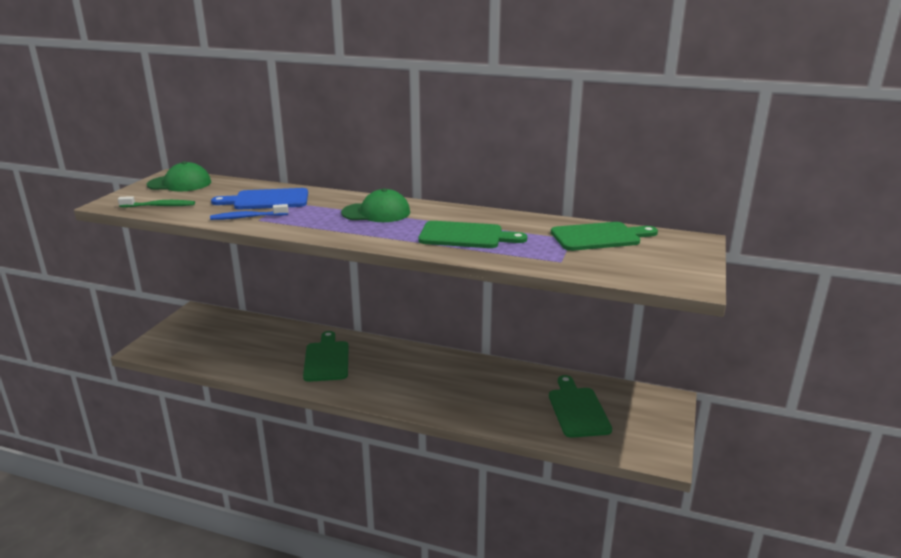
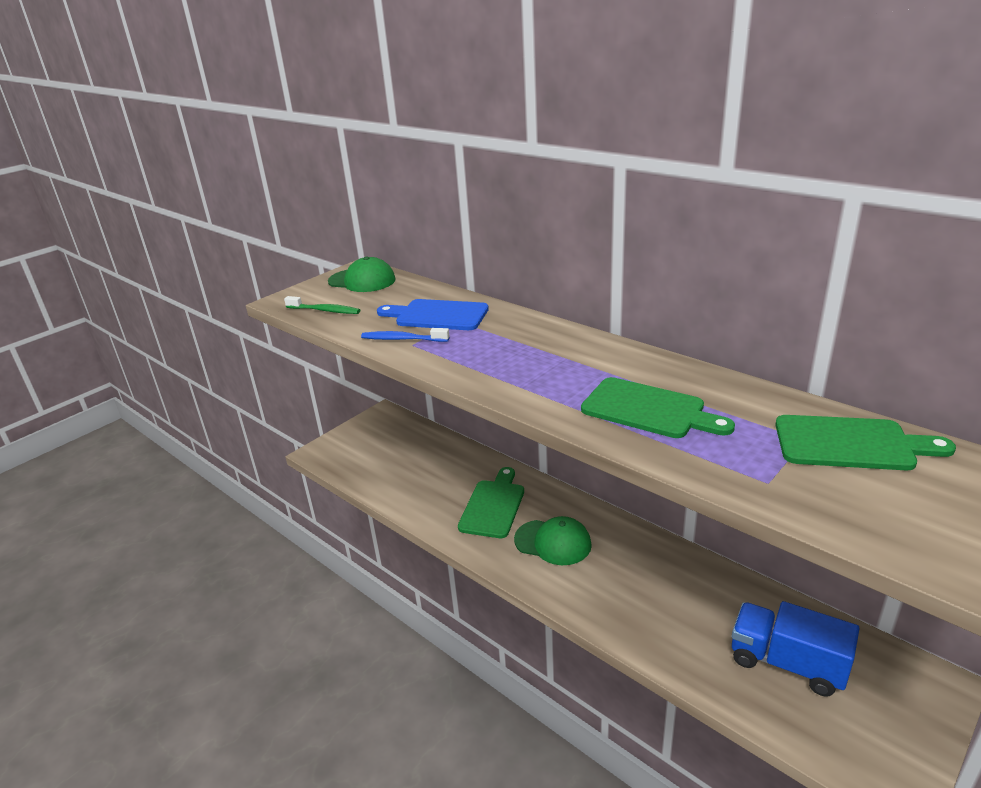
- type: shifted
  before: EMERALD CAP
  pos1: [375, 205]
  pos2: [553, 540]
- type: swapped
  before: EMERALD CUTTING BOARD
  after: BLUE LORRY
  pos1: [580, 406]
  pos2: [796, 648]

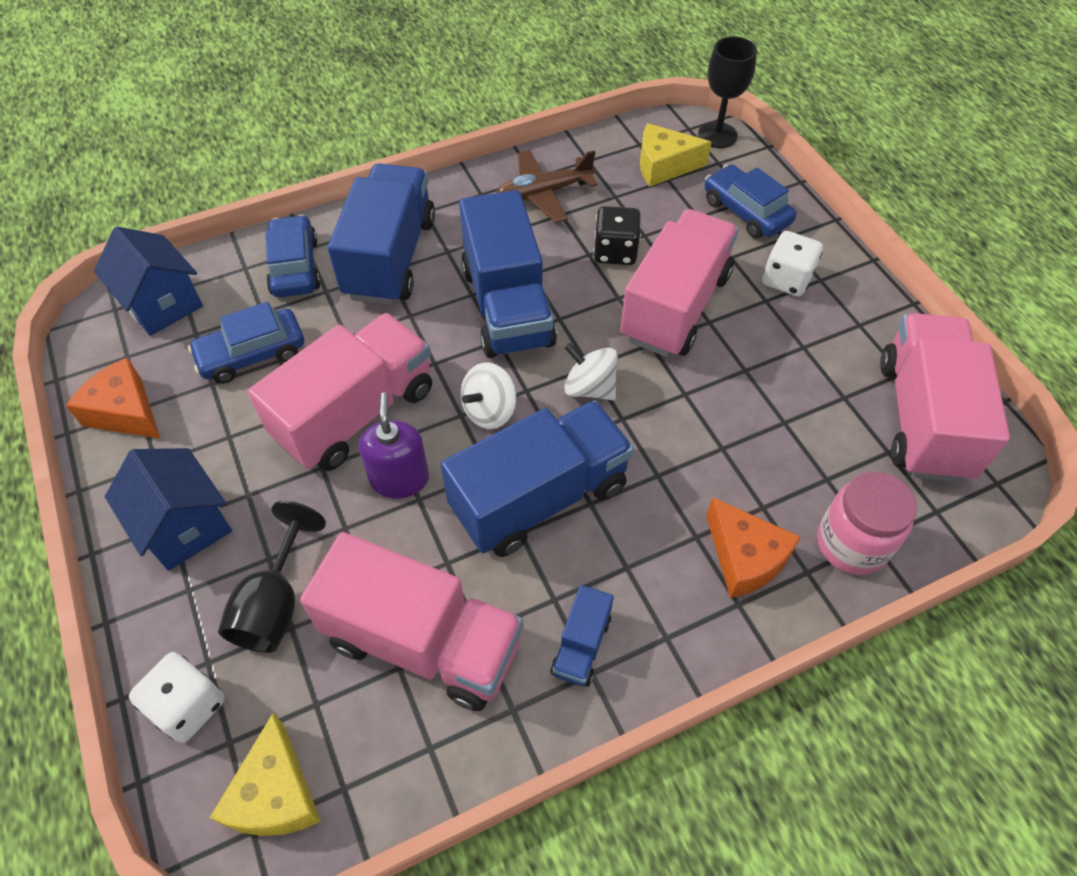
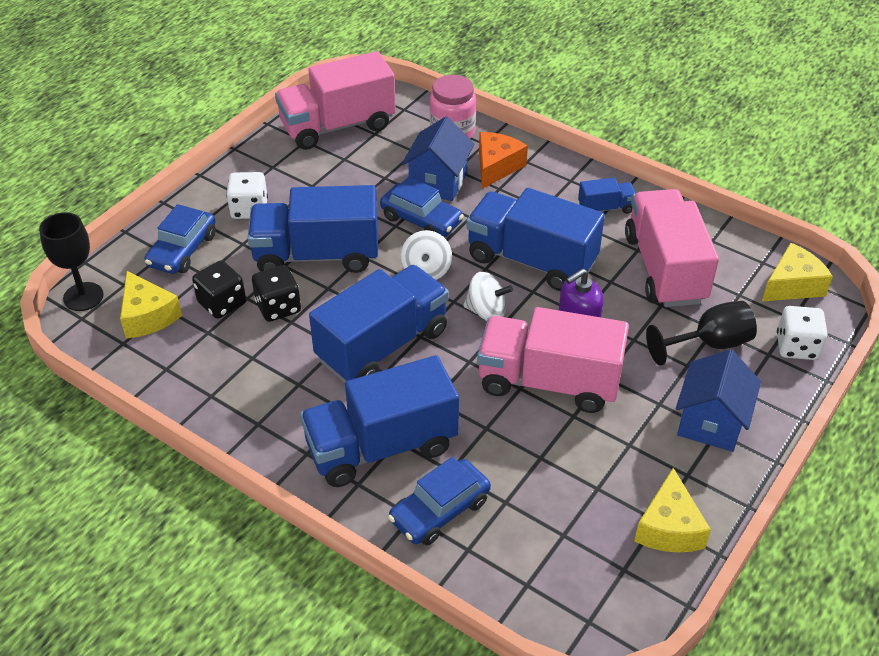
- type: repainted
  before: ORANGE-COLOURED PIECE OF CHEESE
  after: YELLOW PIECE OF CHEESE
  pos1: [113, 398]
  pos2: [672, 510]
- type: shifted
  before: BLUE HOUSE
  pos1: [148, 281]
  pos2: [438, 158]
- type: shifted
  before: BLUE TOY CAR
  pos1: [246, 343]
  pos2: [422, 207]
- type: gone
  before: BROWN TOY PLANE
  pos1: [547, 186]
- type: repainted
  before: PINK LORRY
  after: BLUE LORRY
  pos1: [679, 283]
  pos2: [313, 229]
- type: new
  after: EBONY DICE
  pos2: [219, 290]

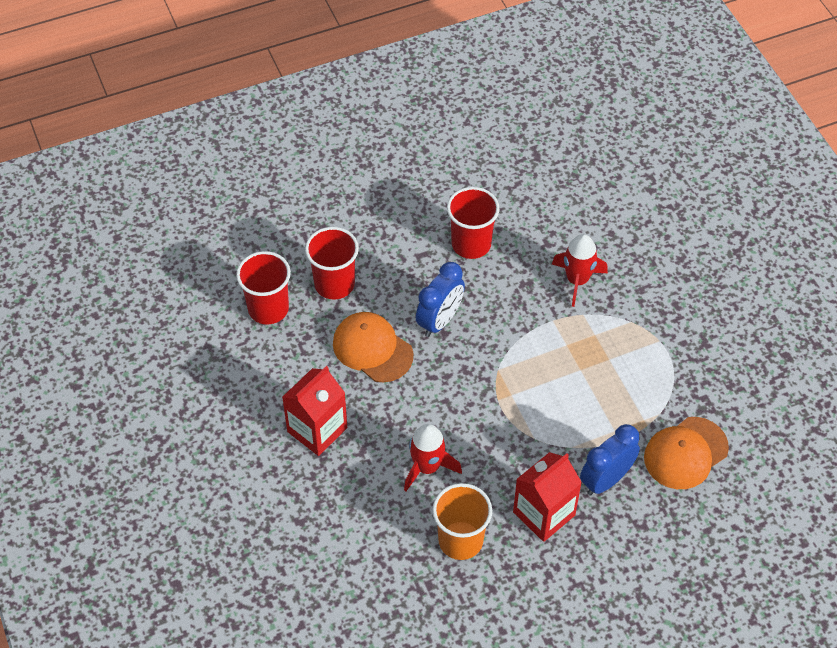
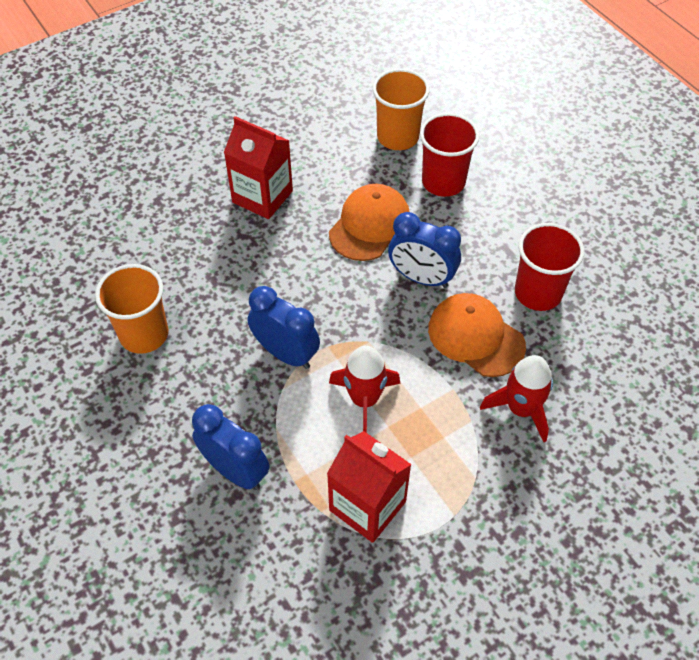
- type: repainted
  before: SCARLET CUP
  after: ORANGE-COLOURED CUP
  pos1: [263, 287]
  pos2: [401, 109]
- type: shifted
  before: SCARLET TOY ROCKET
  pos1: [433, 457]
  pos2: [364, 389]
- type: shifted
  before: SCARLET JUICE CARTON
  pos1: [547, 497]
  pos2: [369, 487]
- type: shifted
  before: ORANGE-COLOURED CAP
  pos1: [686, 453]
  pos2: [477, 335]
- type: new
  after: BLUE CLOCK
  pos2: [283, 327]

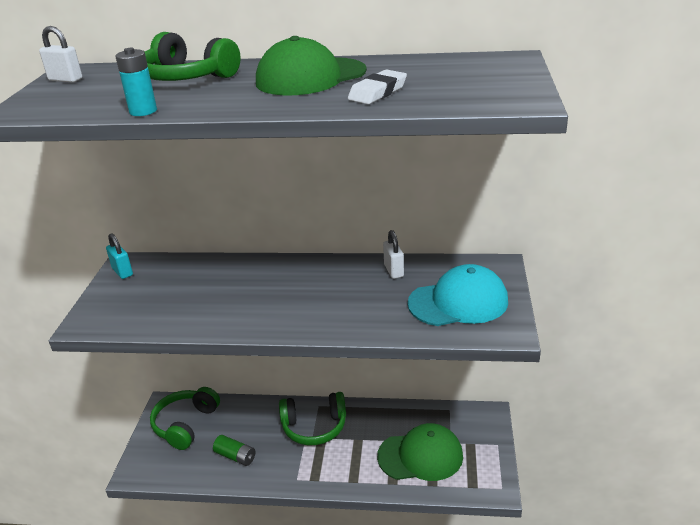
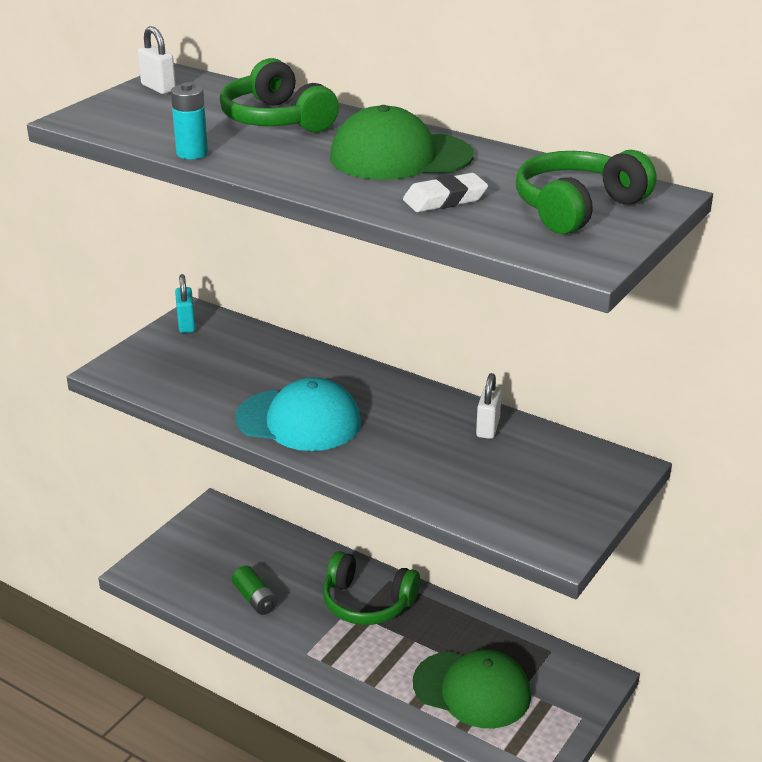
- type: shifted
  before: EMERALD HEADPHONES
  pos1: [185, 418]
  pos2: [586, 192]
- type: shifted
  before: TURQUOISE CAP
  pos1: [458, 295]
  pos2: [298, 414]

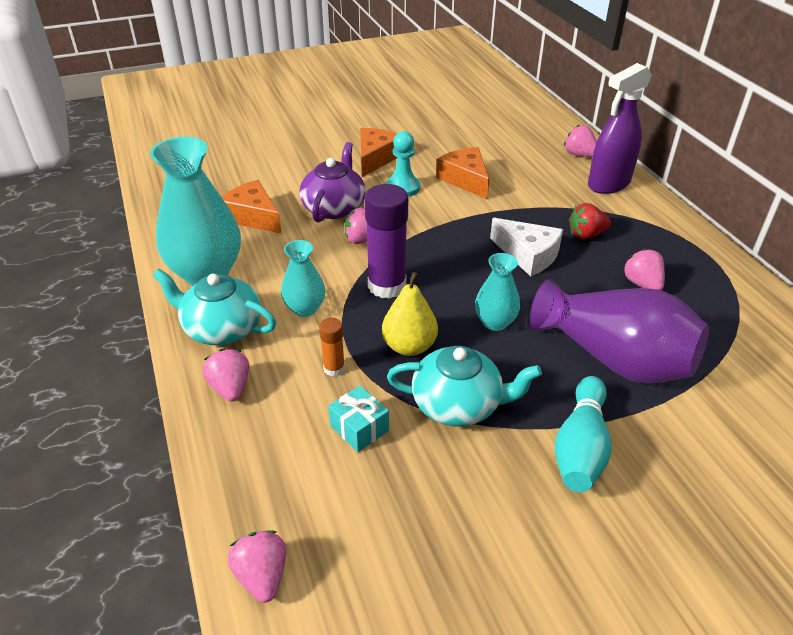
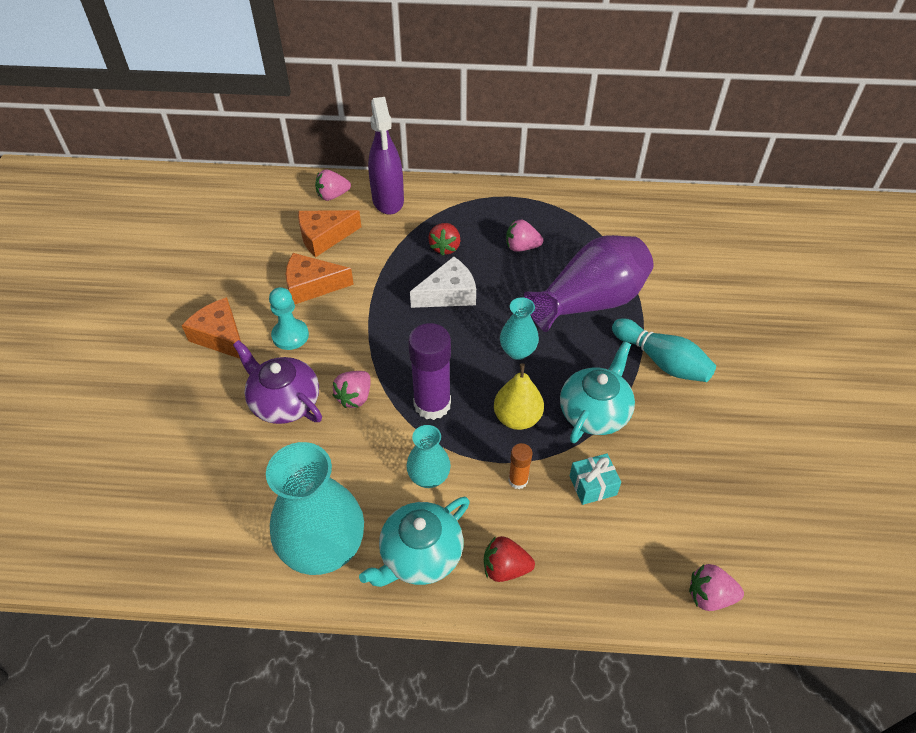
- type: repainted
  before: PINK STRAWBERRY
  after: SCARLET STRAWBERRY
  pos1: [226, 375]
  pos2: [509, 559]
- type: shifted
  before: ORANGE-COLOURED PIECE OF CHEESE
  pos1: [252, 207]
  pos2: [329, 233]

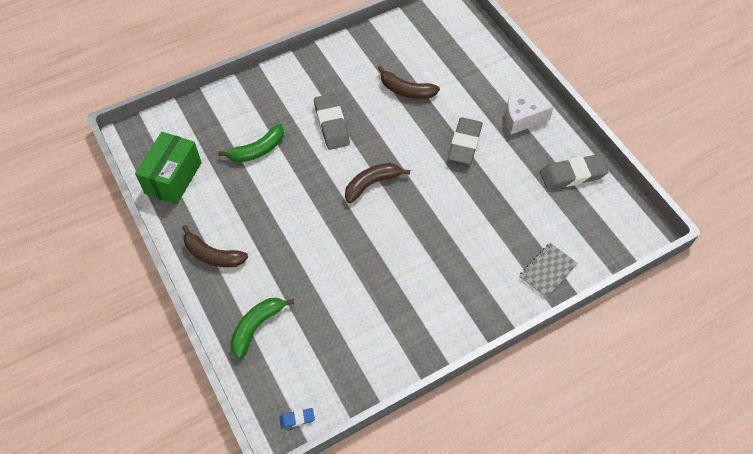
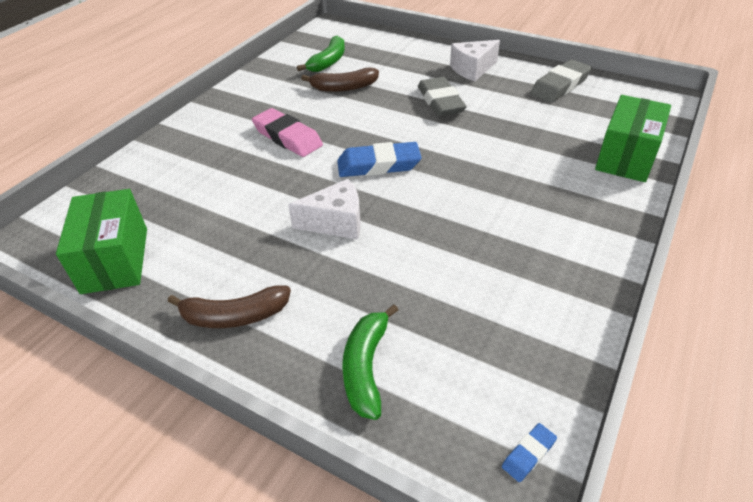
- type: shifted
  before: EMERALD BANANA FRUIT
  pos1: [251, 143]
  pos2: [321, 54]
- type: repainted
  before: GREY GUM ERASER
  after: PINK GUM ERASER
  pos1: [332, 121]
  pos2: [287, 132]
- type: swapped
  before: BROWN BANANA FRUIT
  after: BLUE GUM ERASER
  pos1: [377, 183]
  pos2: [379, 159]
- type: swapped
  before: GREY EXERCISE BOOK
  after: EMERALD BOX
  pos1: [548, 270]
  pos2: [633, 138]
- type: new
  after: SNOW-WHITE PIECE OF CHEESE
  pos2: [324, 209]

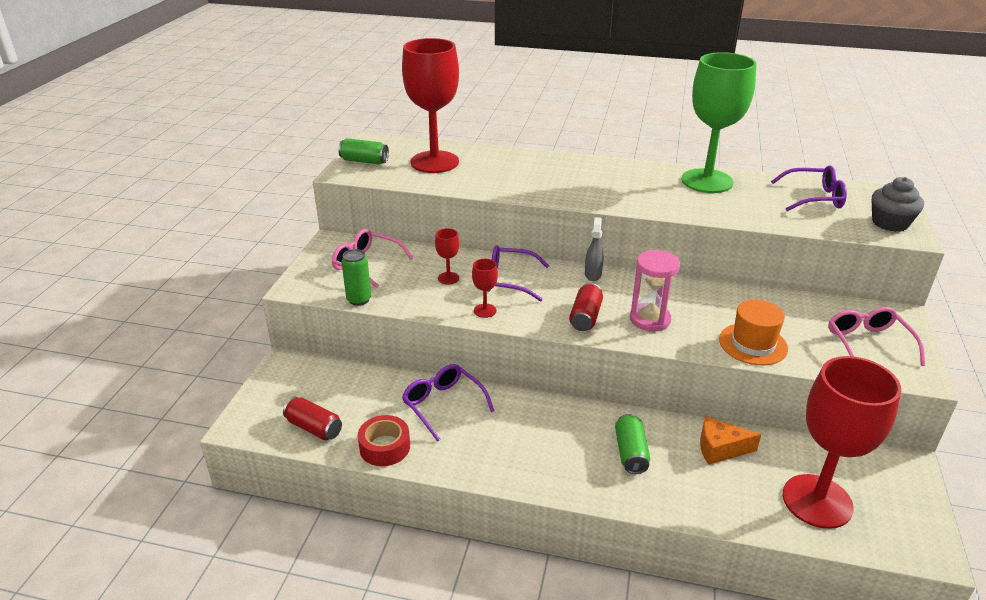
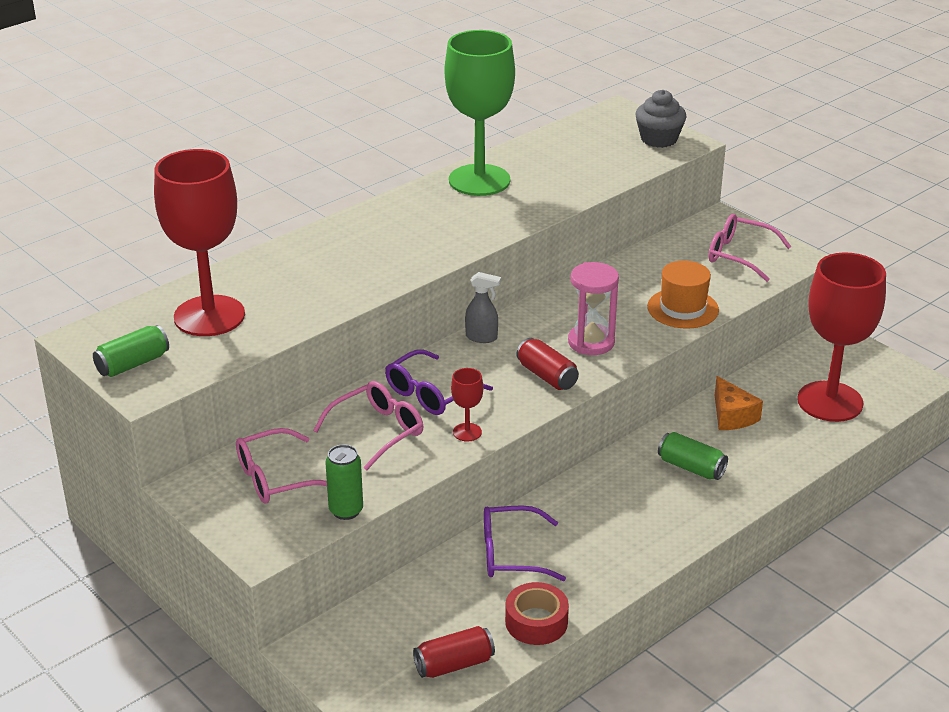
- type: swapped
  before: SCARLET CHALICE
  after: PINK EYEGLASSES
  pos1: [447, 256]
  pos2: [368, 425]
- type: rotated
  before: GREY SPRAY CLEANER
  pos1: [594, 249]
  pos2: [483, 307]
  turn: 150
- type: rotated
  before: ORANGE-COLOURED PIECE OF CHEESE
  pos1: [730, 440]
  pos2: [739, 403]
  turn: -60
- type: gone
  before: ROYAL PURPLE EYEGLASSES
  pos1: [809, 188]

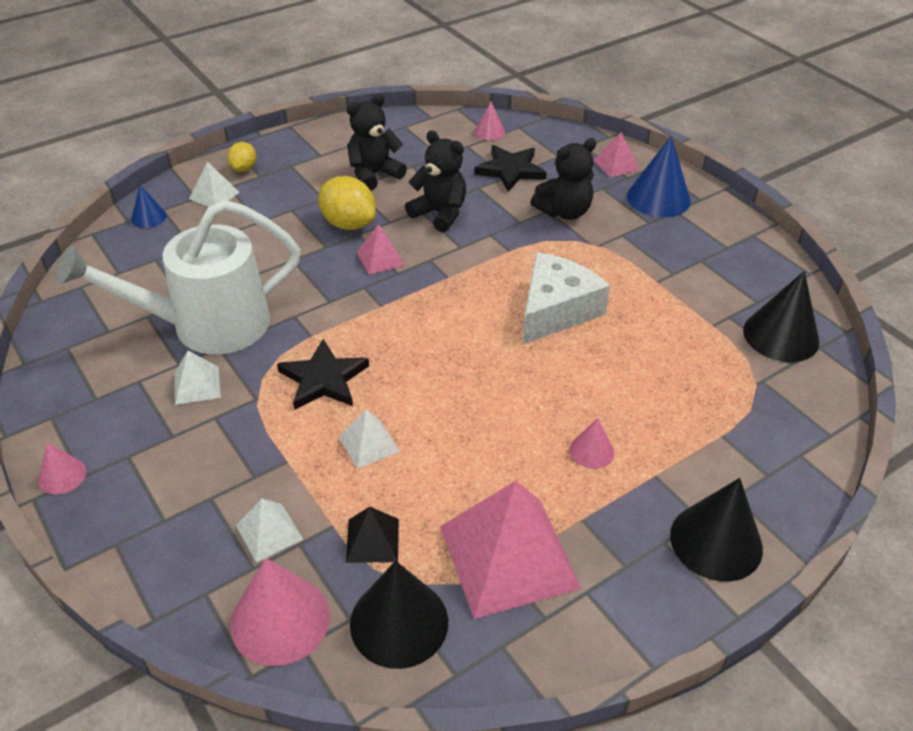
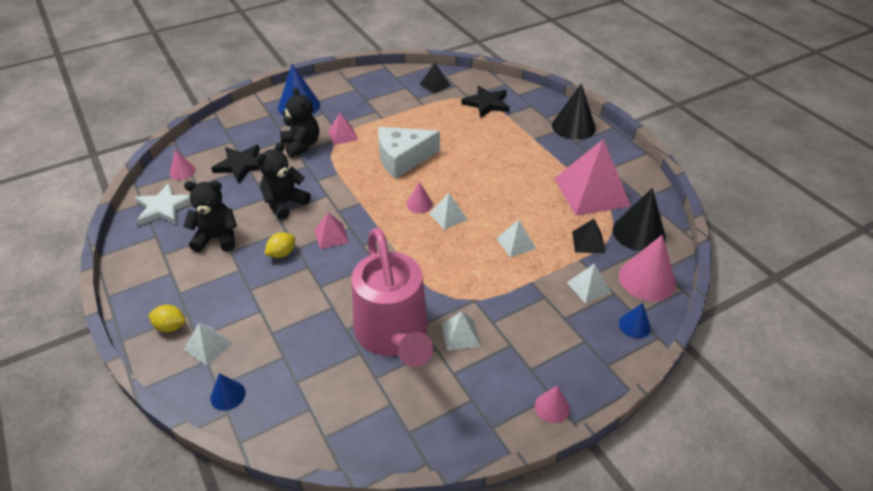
- type: repainted
  before: SNOW-WHITE WATERING POT
  after: PINK WATERING POT
  pos1: [179, 277]
  pos2: [392, 297]
- type: shifted
  before: EBONY FIVE-POINTED STAR
  pos1: [323, 374]
  pos2: [486, 102]
- type: scaled
  before: YELLOW CITRUS FRUIT
  pos1: [347, 203]
  pos2: [280, 245]
  scale: 0.59
- type: rotated
  before: EBONY TEDDY
  pos1: [377, 142]
  pos2: [210, 216]
  turn: 120
- type: rotated
  before: SNOW-WHITE PIECE OF CHEESE
  pos1: [566, 298]
  pos2: [409, 152]
  turn: -60
- type: shifted
  before: PINK CONE
  pos1: [592, 443]
  pos2: [419, 197]
- type: shifted
  before: PINK SOLID PYRAMID
  pos1: [616, 155]
  pos2: [343, 129]
- type: swapped
  before: EBONY CONE
  after: EBONY SOLID PYRAMID
  pos1: [781, 316]
  pos2: [435, 78]
- type: new
  after: SNOW-WHITE FIVE-POINTED STAR
  pos2: [163, 204]
- type: new
  after: SNOW-WHITE SOLID PYRAMID
  pos2: [448, 211]
- type: new
  after: BLUE CONE
  pos2: [635, 320]

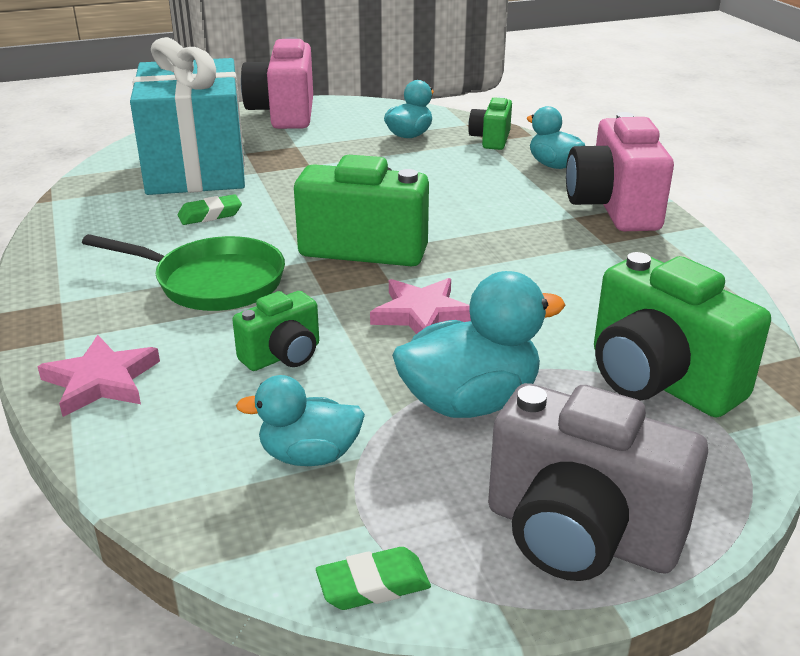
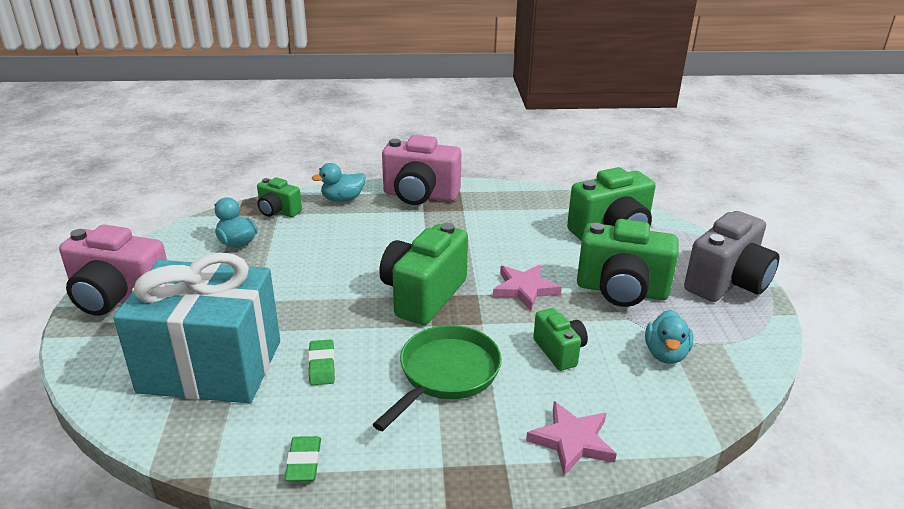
- type: shifted
  before: EMERALD GUM ERASER
  pos1: [373, 578]
  pos2: [303, 458]
- type: swapped
  before: TURQUOISE RUBBER DUCK
  after: EMERALD CAMERA
  pos1: [479, 344]
  pos2: [627, 263]

